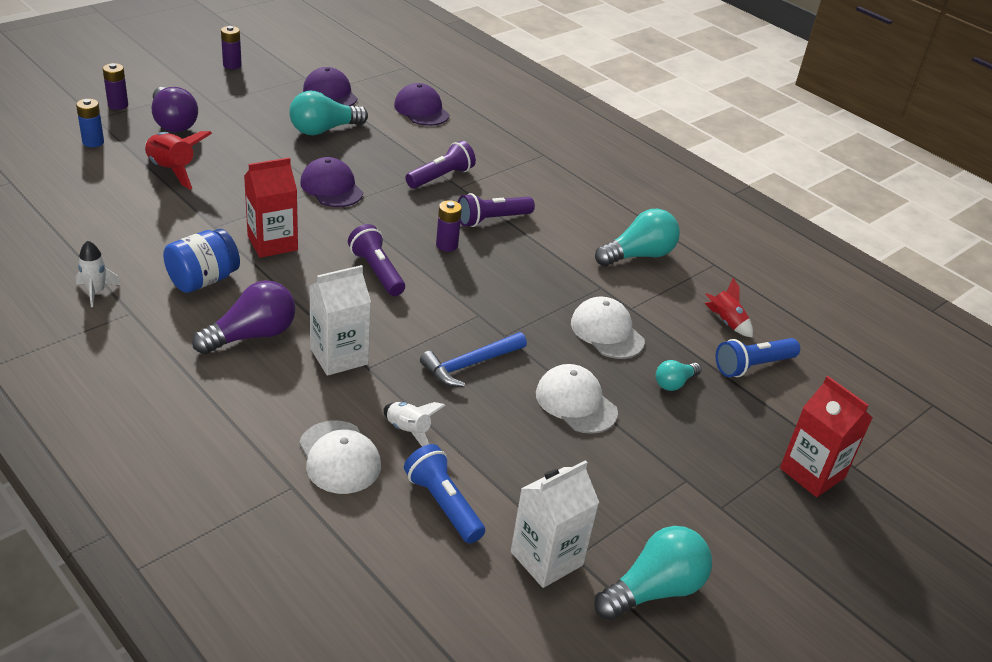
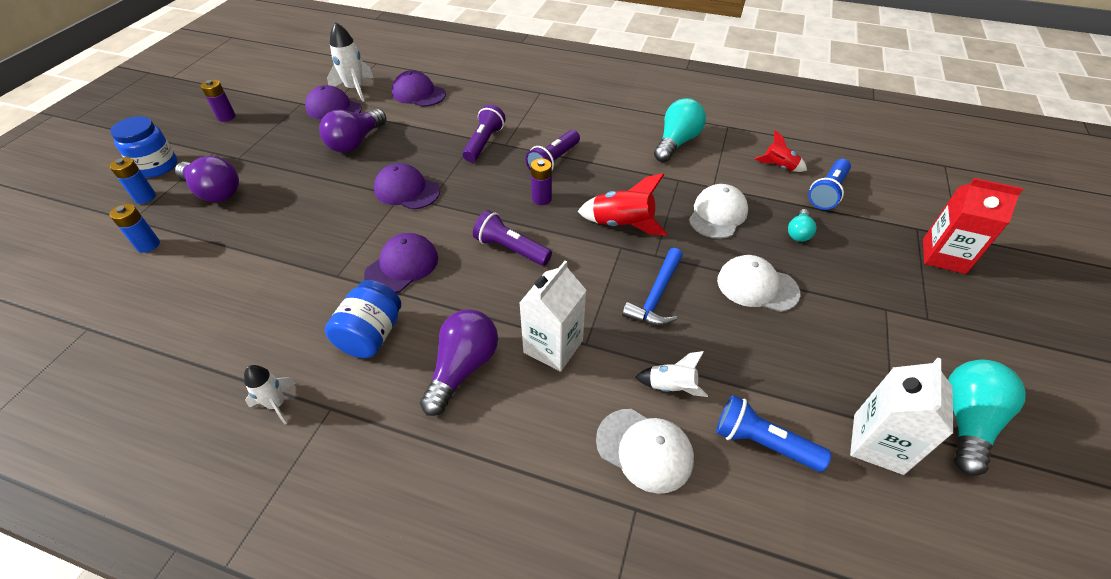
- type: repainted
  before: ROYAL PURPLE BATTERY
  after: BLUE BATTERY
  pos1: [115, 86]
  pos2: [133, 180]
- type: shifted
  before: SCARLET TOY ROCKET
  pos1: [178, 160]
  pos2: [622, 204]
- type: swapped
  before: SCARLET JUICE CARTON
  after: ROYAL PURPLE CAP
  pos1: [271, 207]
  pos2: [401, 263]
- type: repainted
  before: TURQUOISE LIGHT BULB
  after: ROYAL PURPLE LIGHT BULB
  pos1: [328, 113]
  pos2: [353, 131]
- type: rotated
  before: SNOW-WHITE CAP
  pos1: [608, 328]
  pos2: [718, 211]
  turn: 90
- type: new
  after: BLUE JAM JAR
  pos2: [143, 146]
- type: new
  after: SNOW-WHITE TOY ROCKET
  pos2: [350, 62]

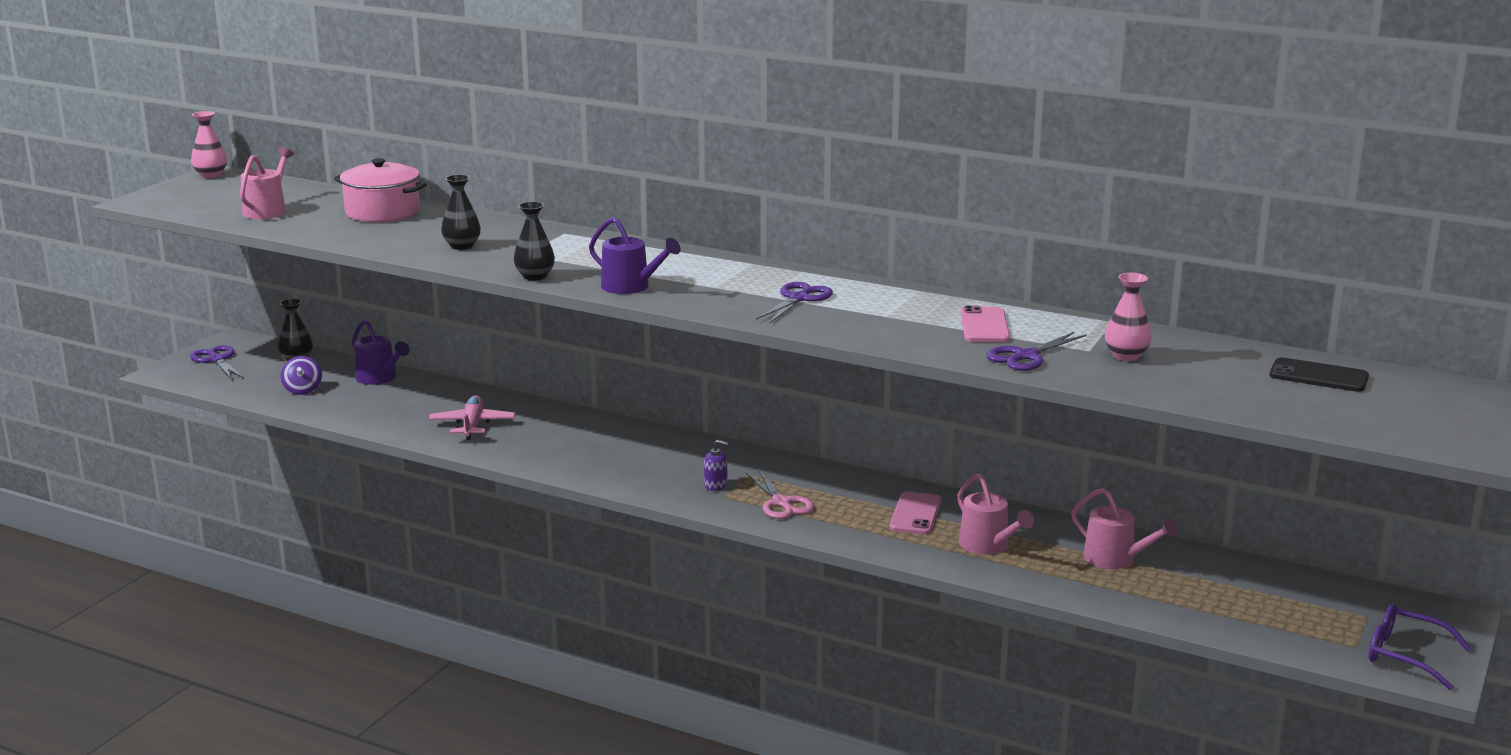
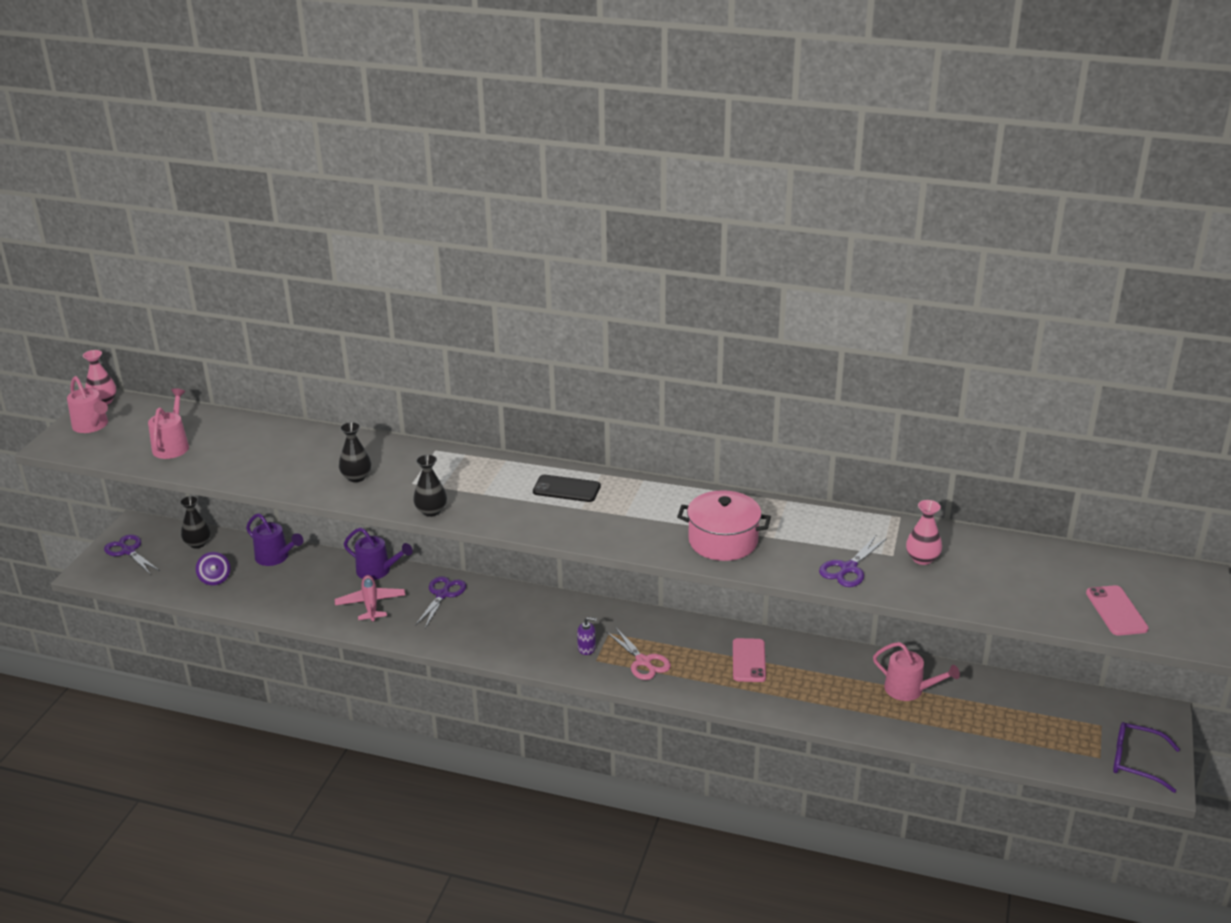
- type: shifted
  before: PINK COOKING POT
  pos1: [380, 190]
  pos2: [724, 525]
- type: shifted
  before: ROYAL PURPLE WATERING POT
  pos1: [635, 255]
  pos2: [378, 554]
- type: shifted
  before: ROYAL PURPLE SHEARS
  pos1: [794, 303]
  pos2: [440, 602]
- type: shifted
  before: PINK WATERING POT
  pos1: [995, 514]
  pos2: [87, 404]
- type: shifted
  before: PINK MOBILE PHONE
  pos1: [985, 323]
  pos2: [1117, 610]
- type: shifted
  before: EBONY MOBILE PHONE
  pos1: [1319, 374]
  pos2: [566, 488]

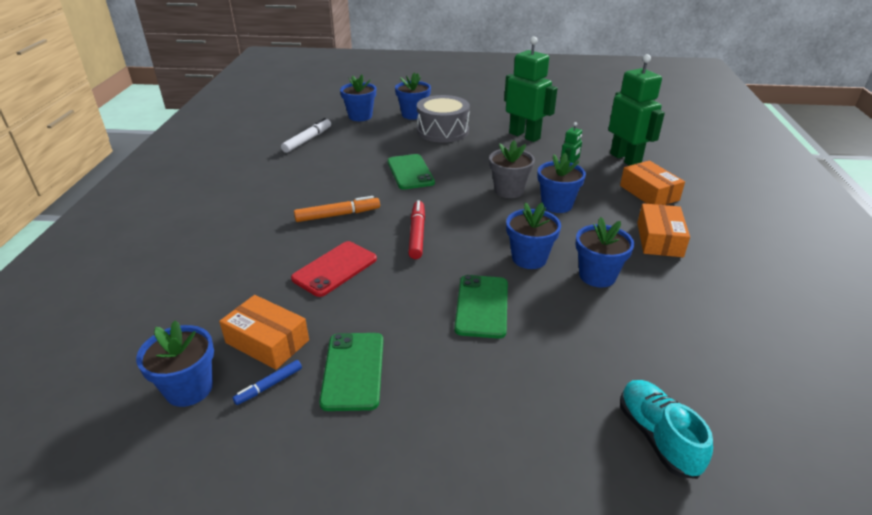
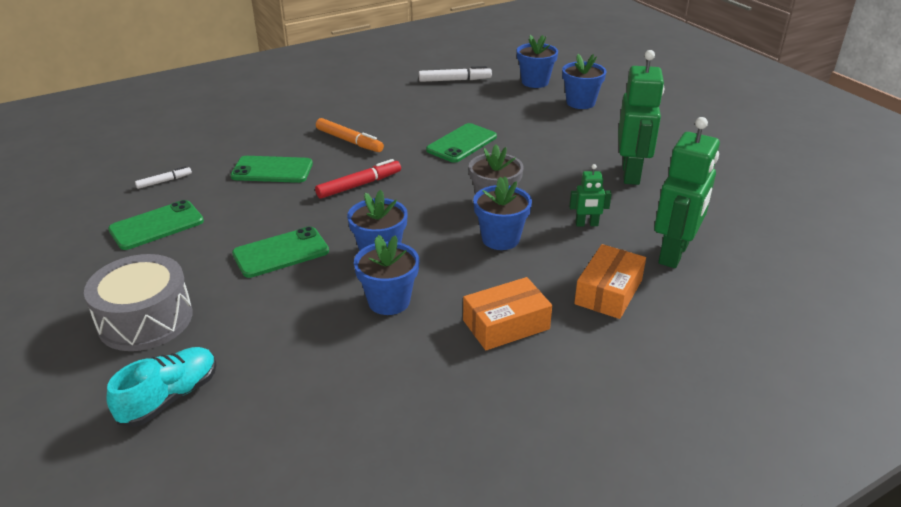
- type: gone
  before: BLUE FLOWER POT
  pos1: [175, 363]
- type: swapped
  before: ORANGE-COLOURED BOX
  after: SNOW-WHITE MARKER PEN
  pos1: [264, 332]
  pos2: [163, 177]
- type: gone
  before: BLUE MARKER PEN
  pos1: [267, 382]
- type: repainted
  before: SCARLET MOBILE PHONE
  after: EMERALD MOBILE PHONE
  pos1: [334, 269]
  pos2: [272, 169]
- type: shifted
  before: GREY DRUM
  pos1: [443, 119]
  pos2: [138, 302]

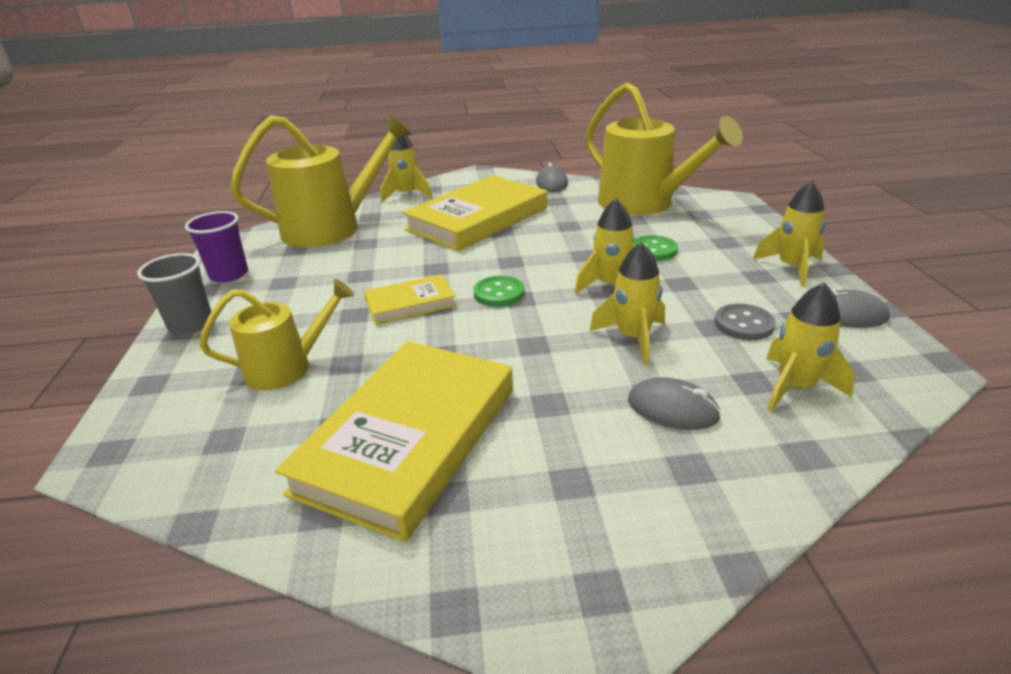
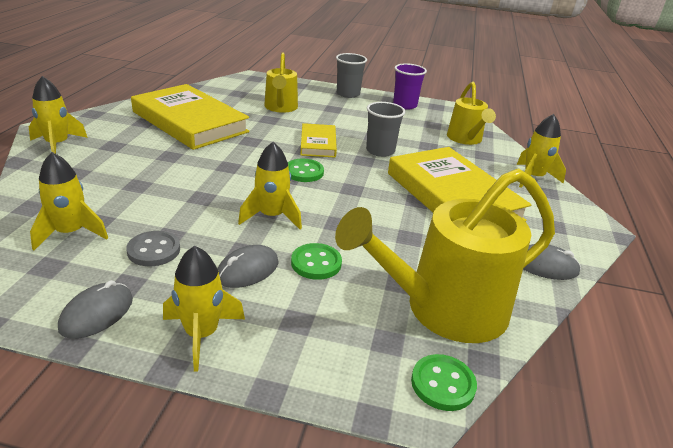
- type: scaled
  before: YELLOW WATERING POT
  pos1: [321, 180]
  pos2: [471, 113]
  scale: 0.58
- type: shifted
  before: YELLOW TOY ROCKET
  pos1: [627, 303]
  pos2: [58, 115]
- type: shifted
  before: GREY MOUSE
  pos1: [674, 403]
  pos2: [248, 266]
- type: new
  after: GREY CUP
  pos2: [385, 129]
- type: new
  after: EMERALD SHIRT BUTTON
  pos2: [444, 382]

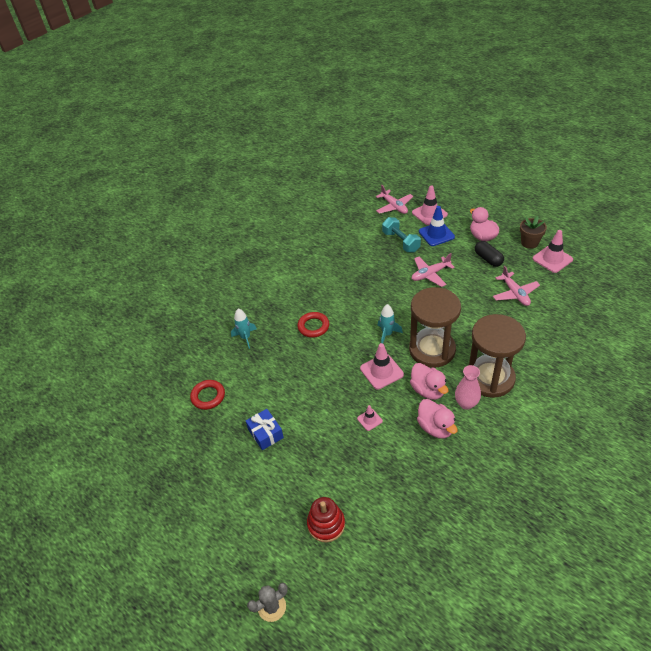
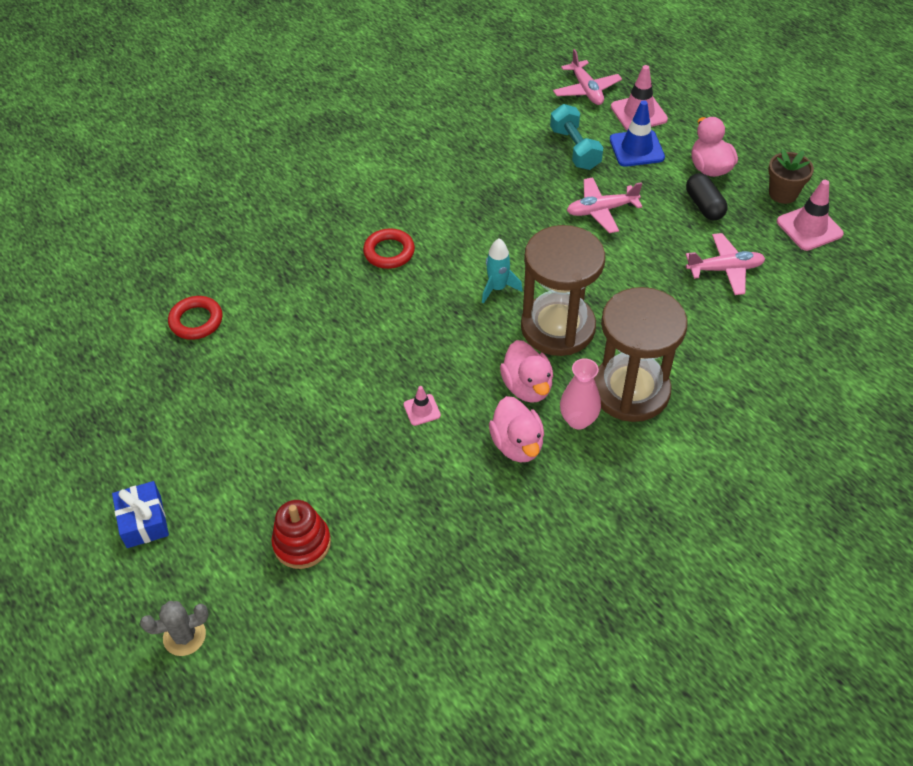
- type: gone
  before: TURQUOISE TOY ROCKET
  pos1: [244, 329]
- type: shifted
  before: BLUE WRAPPED GIFT
  pos1: [265, 429]
  pos2: [140, 514]
- type: gone
  before: PINK TRAFFIC CONE
  pos1: [382, 366]
- type: rotated
  before: PINK TOY PLANE
  pos1: [516, 286]
  pos2: [725, 264]
  turn: -90

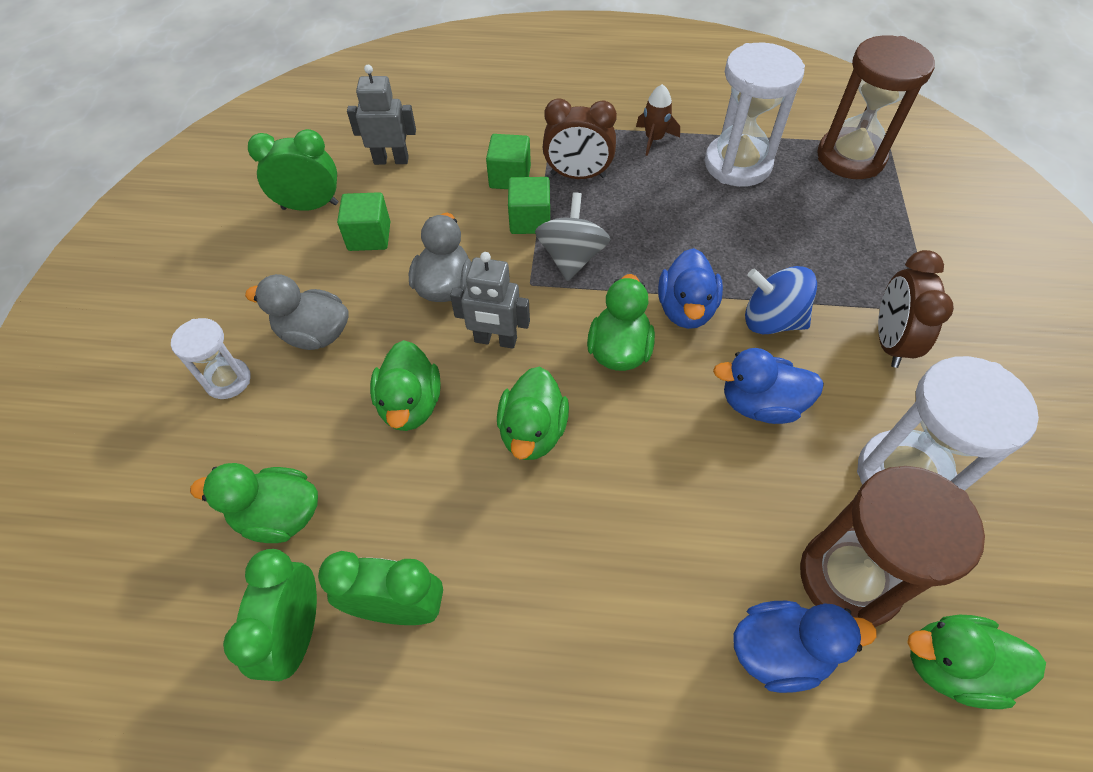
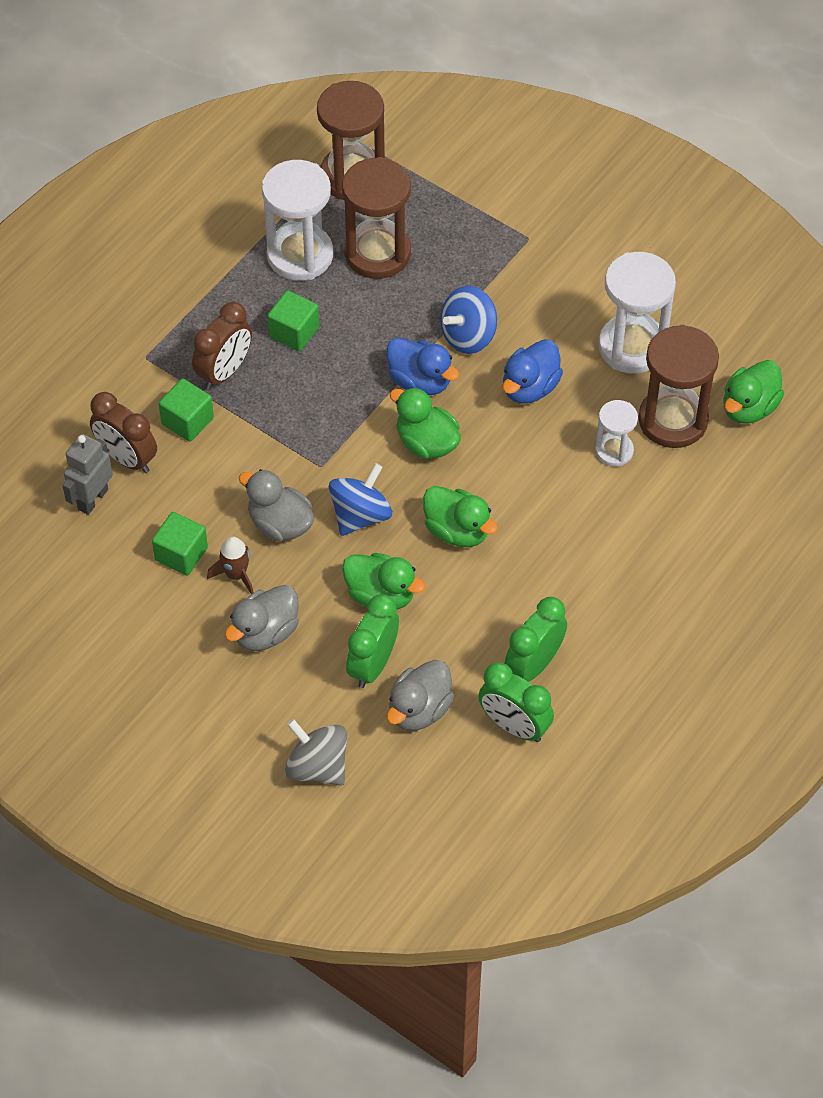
- type: shifted
  before: SNOW-WHITE HOURGLASS
  pos1: [211, 358]
  pos2: [616, 433]
- type: repainted
  before: EMERALD RUBBER DUCK
  after: GREY RUBBER DUCK
  pos1: [254, 503]
  pos2: [420, 695]
- type: shifted
  before: EMERALD CLOCK
  pos1: [293, 170]
  pos2: [372, 641]
- type: swapped
  before: GREY TOY ROBOT
  after: BLUE SPINNING TOP
  pos1: [490, 300]
  pos2: [360, 499]
- type: shifted
  before: EMERALD CUBE
  pos1: [529, 205]
  pos2: [293, 320]
- type: shifted
  before: GREY SPINNING TOP
  pos1: [572, 236]
  pos2: [316, 752]
- type: shifted
  before: BROWN TOY ROCKET
  pos1: [658, 120]
  pos2: [230, 565]
- type: gone
  before: BLUE RUBBER DUCK
  pos1: [804, 647]
- type: shifted
  before: BROWN CLOCK
  pos1: [916, 309]
  pos2: [123, 432]
- type: new
  after: BROWN HOURGLASS
  pos2: [376, 218]

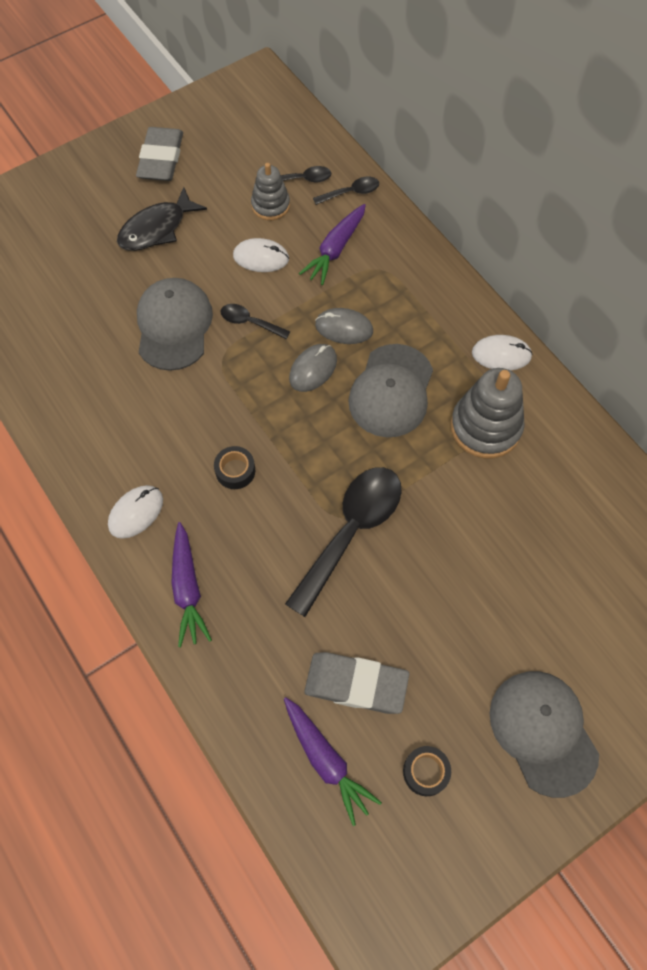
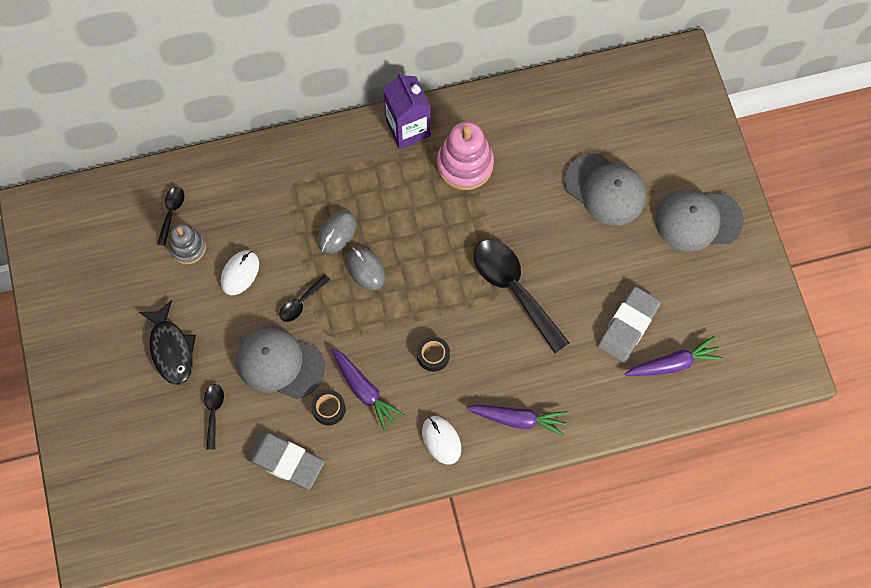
- type: shifted
  before: GREY GUM ERASER
  pos1: [159, 154]
  pos2: [285, 460]
- type: shifted
  before: ROYAL PURPLE CARROT
  pos1: [332, 244]
  pos2: [368, 389]
- type: shifted
  before: EBONY SPOON
  pos1: [346, 191]
  pos2: [214, 417]
- type: shifted
  before: GREY CAP
  pos1: [390, 390]
  pos2: [605, 189]
- type: shifted
  before: EBONY STICKY TAPE
  pos1: [427, 771]
  pos2: [328, 407]
- type: repainted
  before: GREY RING STACKER
  after: PINK RING STACKER
  pos1: [487, 413]
  pos2: [465, 156]
- type: swapped
  before: SNOW-WHITE MOUSE
  after: ROYAL PURPLE JUICE CARTON
  pos1: [502, 352]
  pos2: [407, 110]

